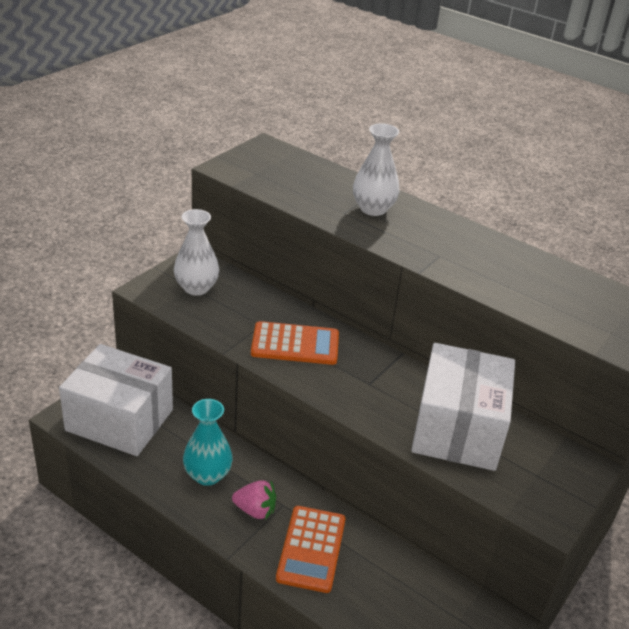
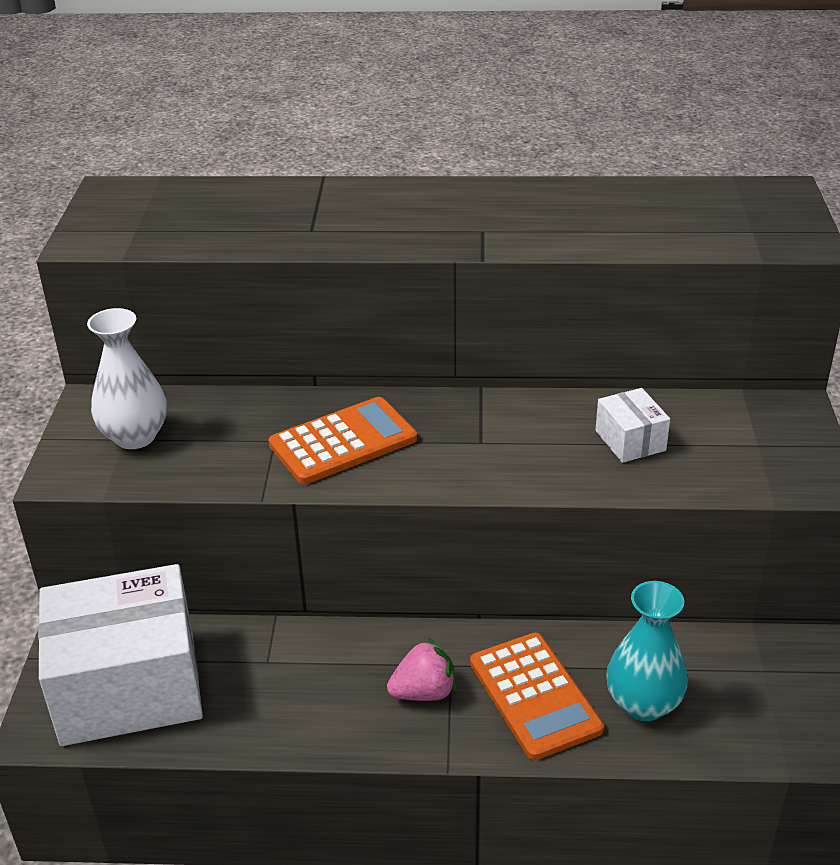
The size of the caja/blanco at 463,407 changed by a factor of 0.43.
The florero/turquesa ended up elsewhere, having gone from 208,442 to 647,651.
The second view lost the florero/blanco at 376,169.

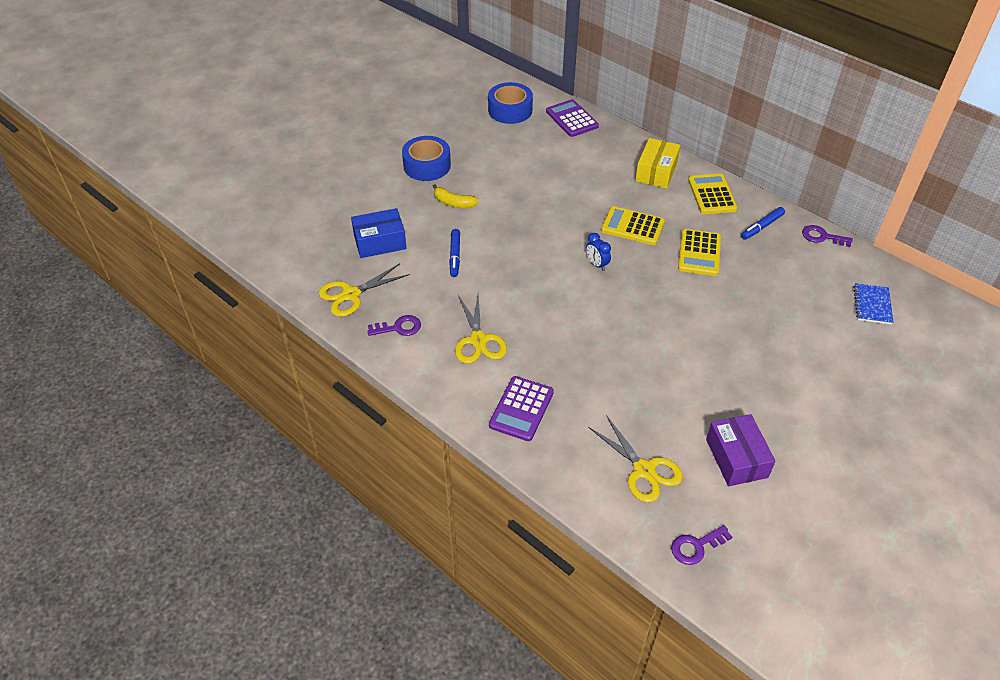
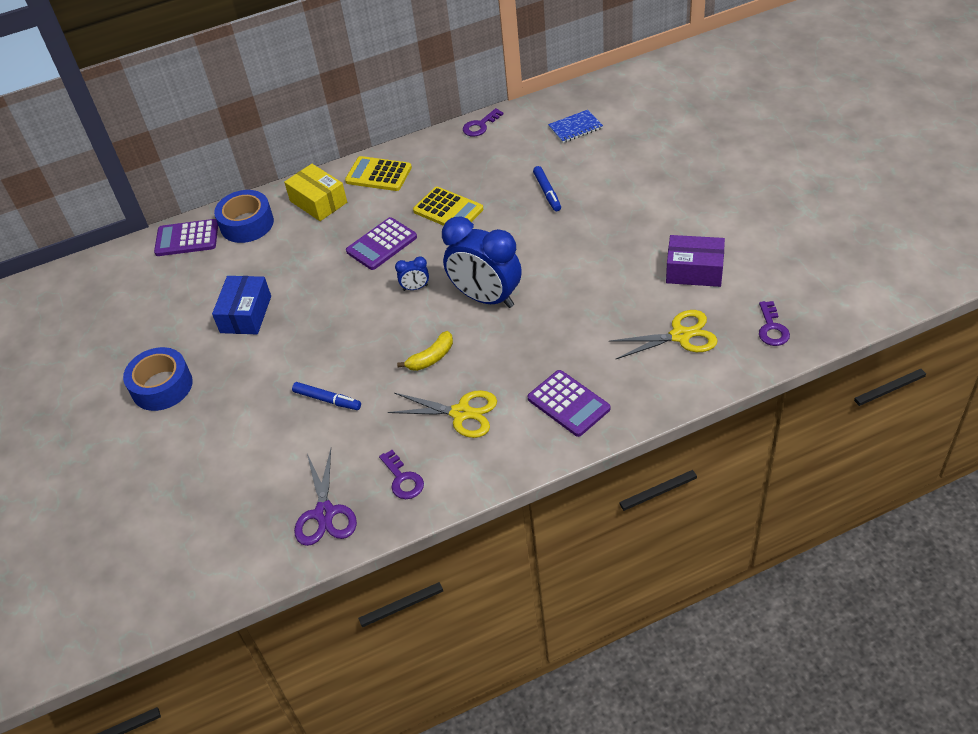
The caja/azul ended up elsewhere, having gone from 379,233 to 241,305.
The cinta adhesiva/azul ended up elsewhere, having gone from 510,103 to 244,216.
What was the tijeras/amarillo at 364,290 turned into the tijeras/morado at 325,497.
What was the calculadora/amarillo at 633,225 turned into the calculadora/morado at 381,243.
The llave/morado at 394,325 ended up facing another way, 135 degrees clockwise from before.
The plátano/amarillo ended up elsewhere, having gone from 455,196 to 425,351.
The second view gained the despertador/azul at 482,262.
The rotulador/azul ended up elsewhere, having gone from 763,223 to 547,188.
The cuaderno/azul at 874,303 ended up facing another way, 60 degrees counterclockwise from before.

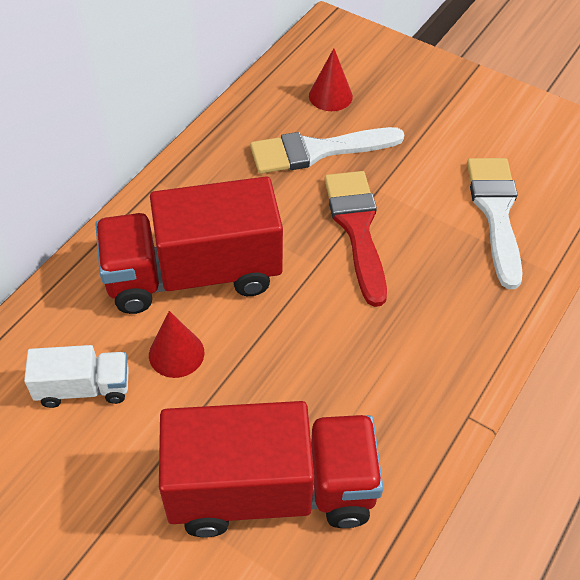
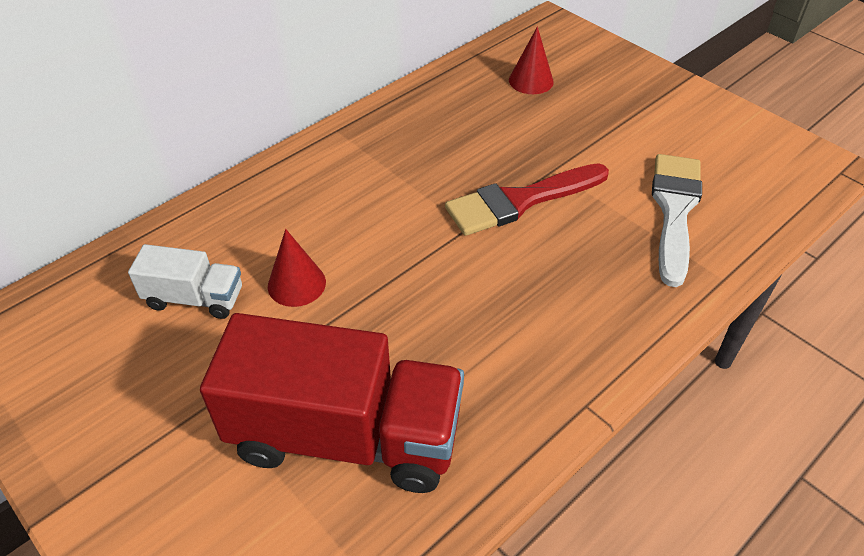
The pincel/rojo at 356,239 ended up facing another way, 120 degrees counterclockwise from before.
The second view lost the camión/rojo at 189,245.
The second view lost the pincel/blanco at 327,150.

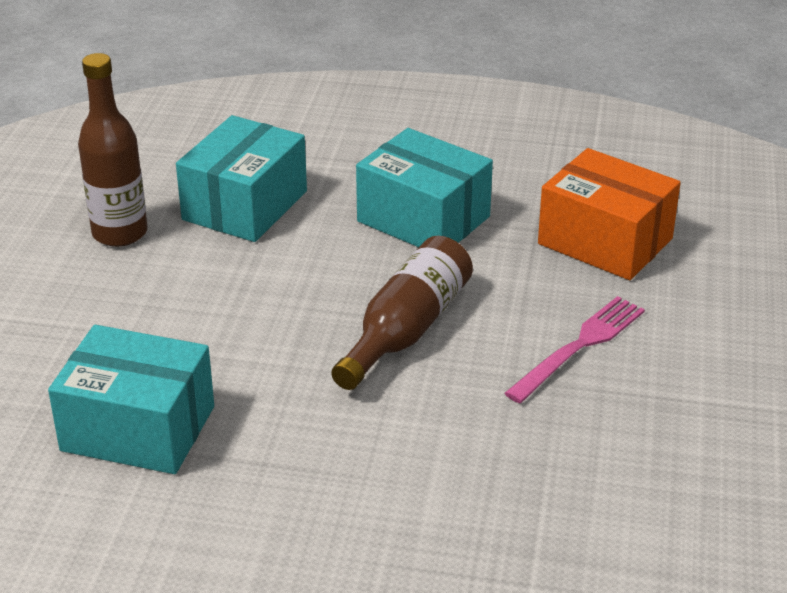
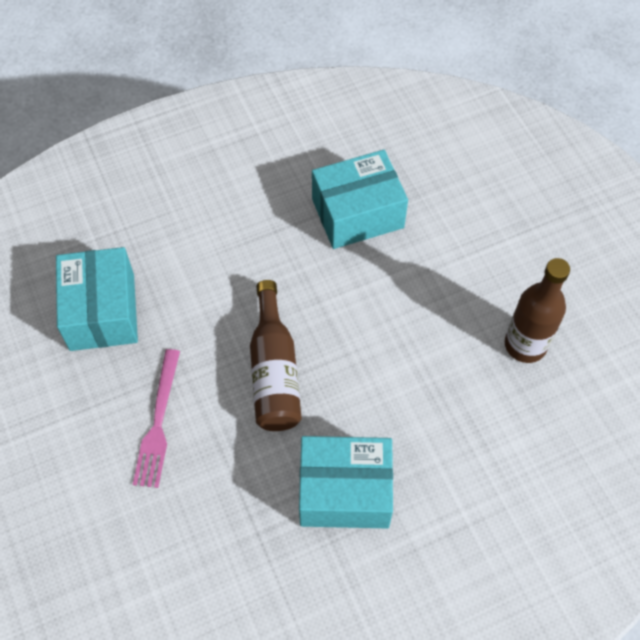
The caja/turquesa ended up elsewhere, having gone from 241,178 to 97,299.
The second view lost the caja/naranja at 609,214.

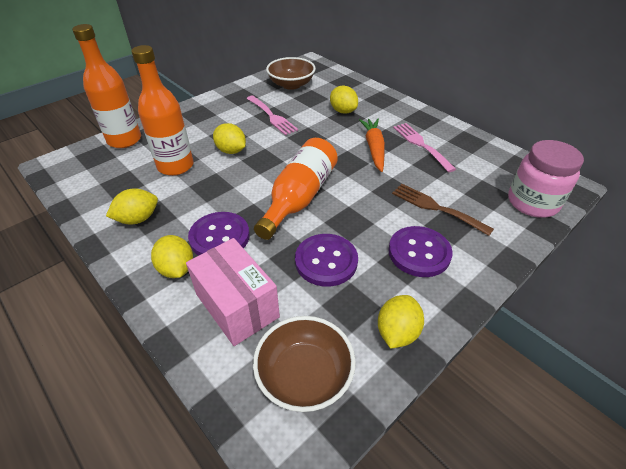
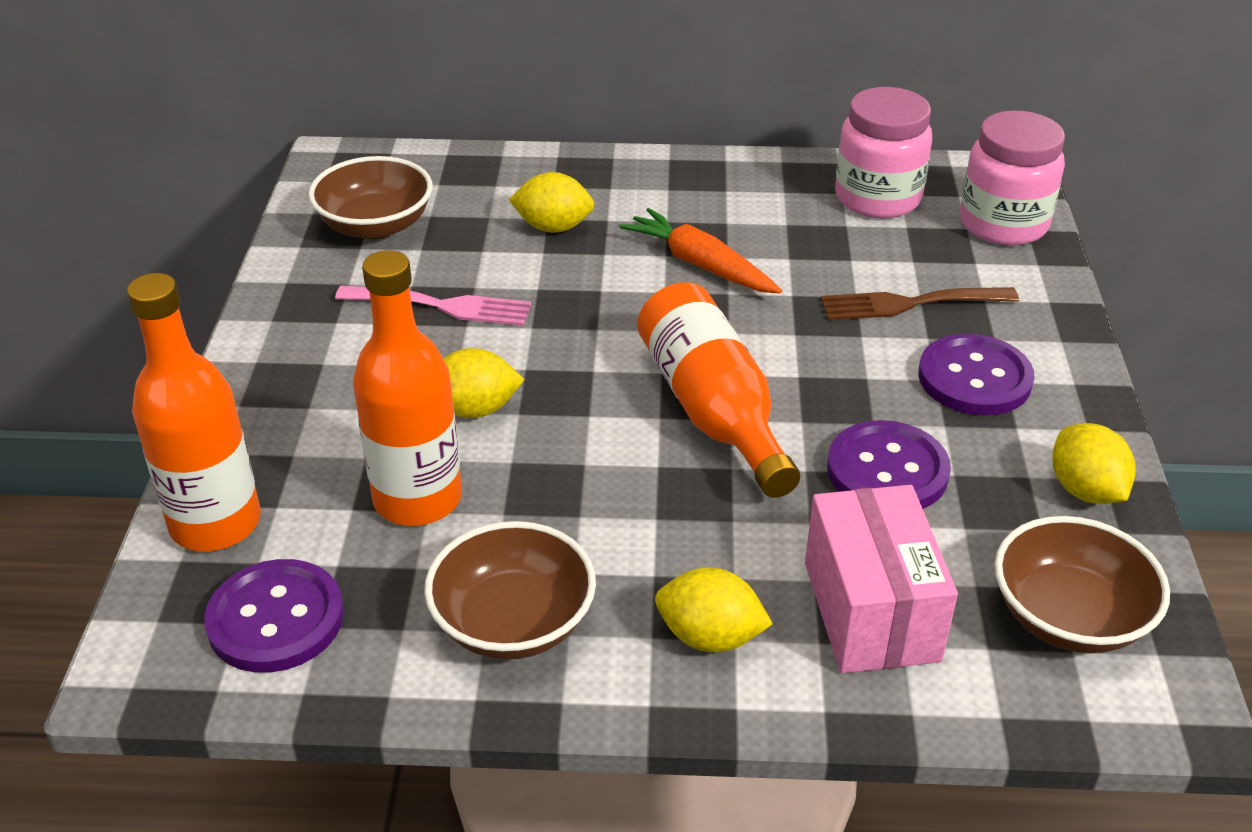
The botón/morado ended up elsewhere, having gone from 219,234 to 274,616.
Where the limón/amarillo stood at 132,206, the cuenco/marrón came to stand at 510,590.
The caja/rosa at 233,292 ended up facing another way, 75 degrees clockwise from before.
The second view gained the tarro/rosa at 883,153.
The second view lost the tenedor/rosa at 424,147.

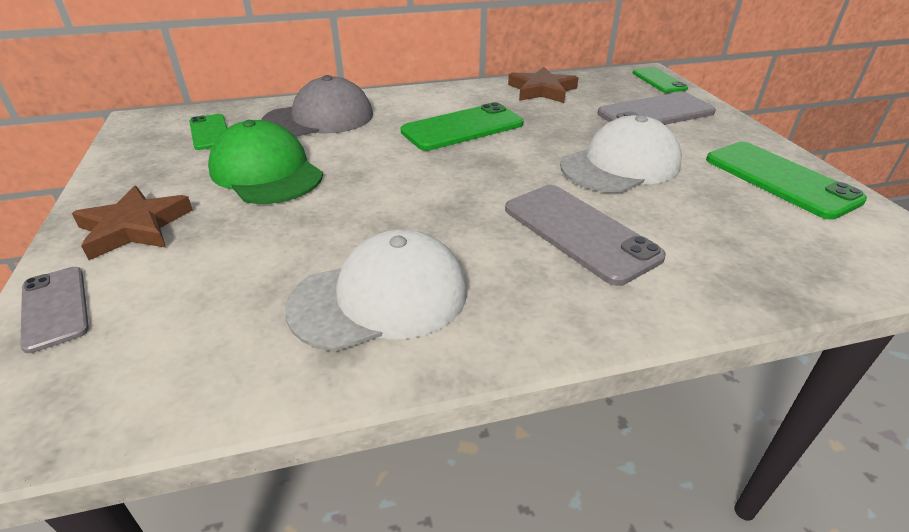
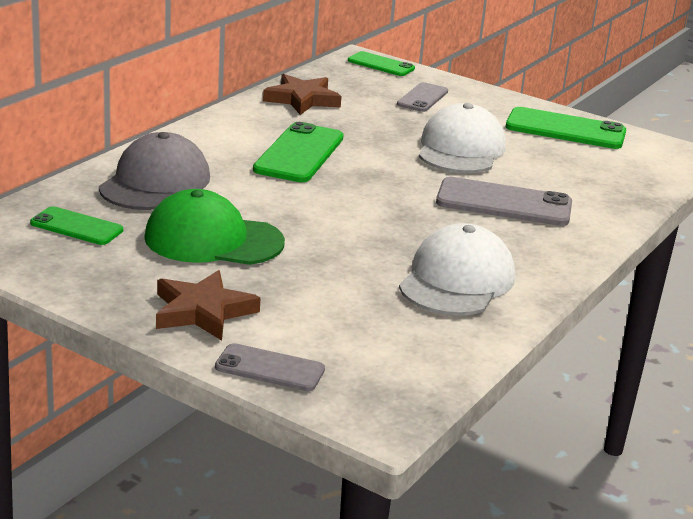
The size of the móvil/gris at 656,108 changed by a factor of 0.61.

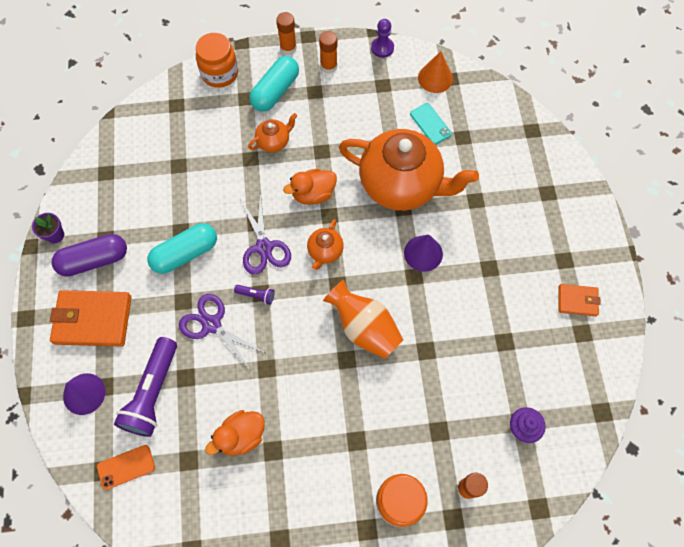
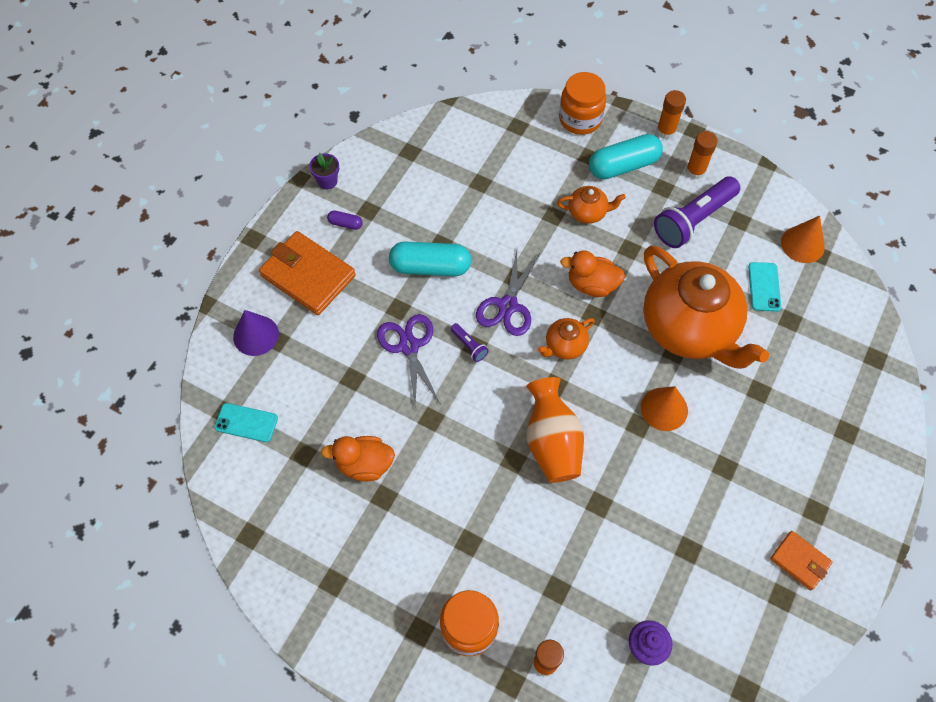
What was the móvil/naranja at 126,467 turned into the móvil/turquesa at 246,422.
The size of the cápsula/morado at 89,255 changed by a factor of 0.45.
What was the cono/morado at 423,253 turned into the cono/naranja at 664,408.
The lámpara de mano/morado ended up elsewhere, having gone from 145,387 to 697,212.
The second view lost the peón/morado at 382,38.

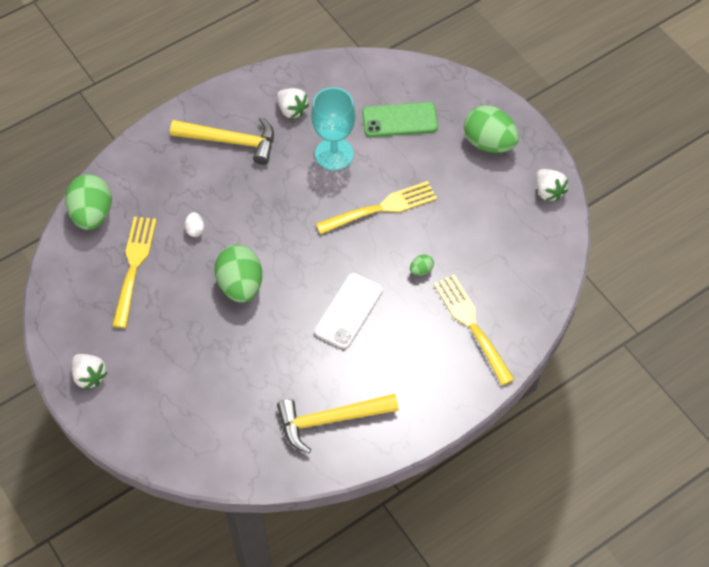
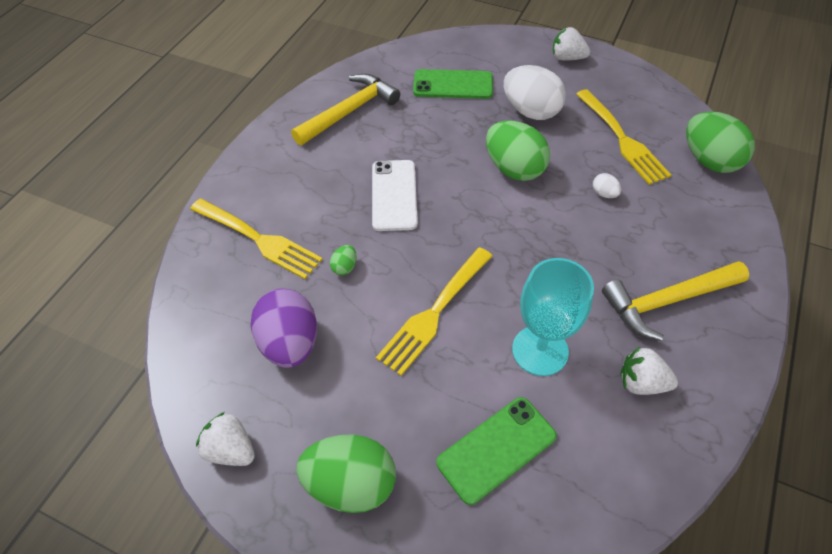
The second view gained the huevo/morado at 284,328.
The second view gained the móvil/verde at 453,84.
The second view gained the huevo/blanco at 535,92.

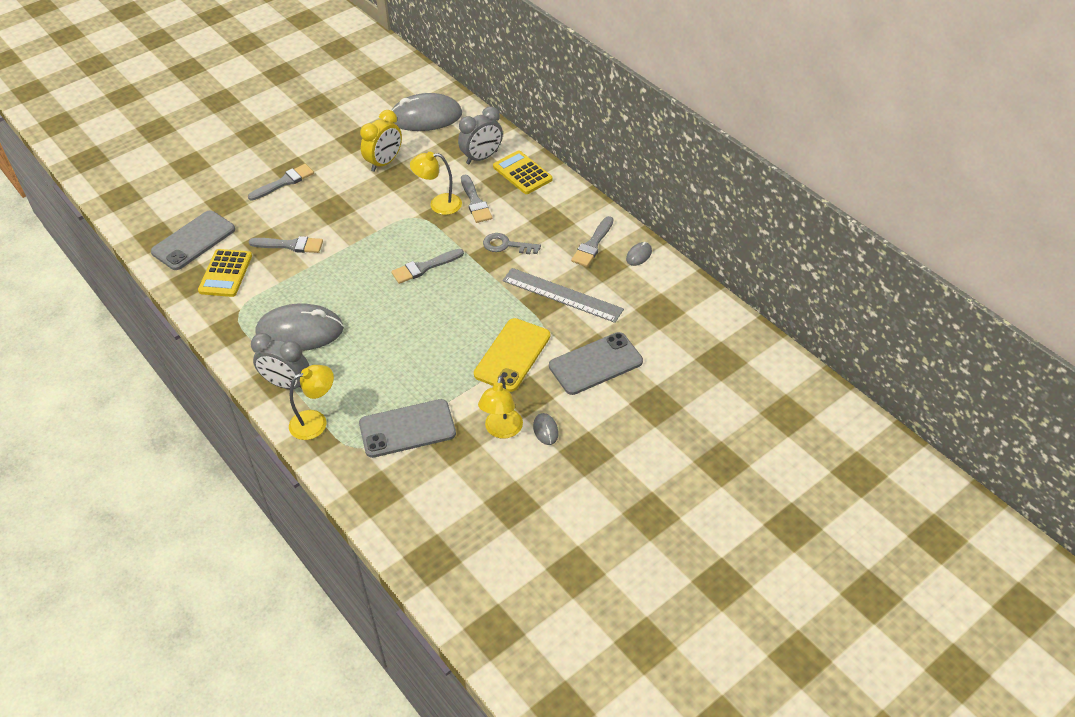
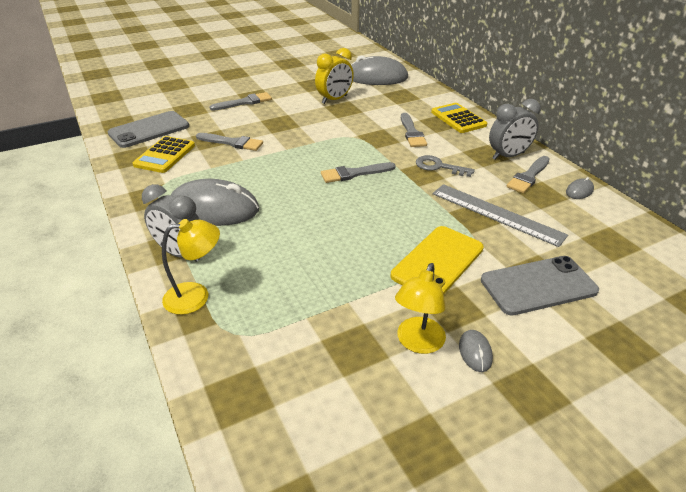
The despertador/gris ended up elsewhere, having gone from 480,135 to 515,129.
The second view lost the móvil/gris at 407,428.
The second view lost the lámpara/amarillo at 436,183.

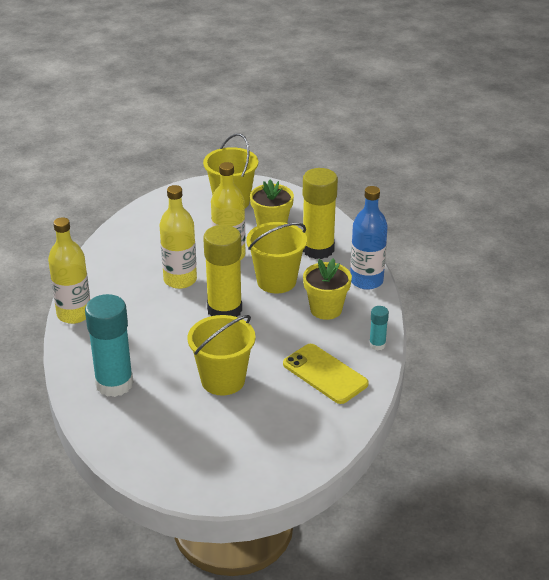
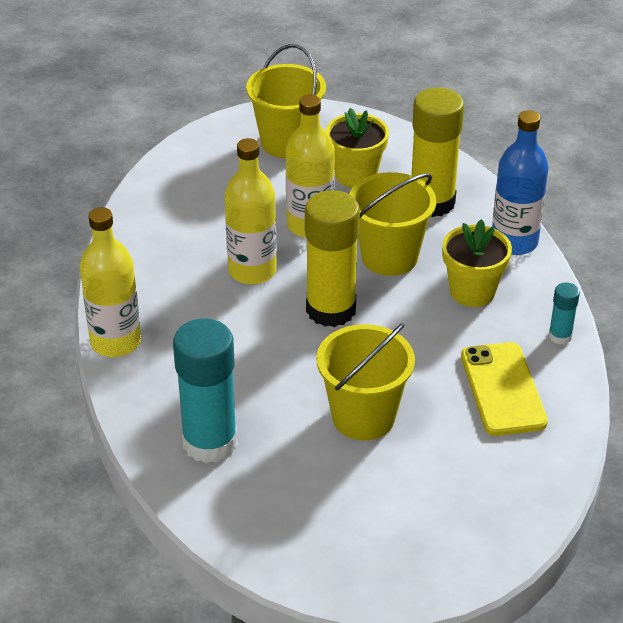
The móvil/amarillo at 326,374 ended up facing another way, 45 degrees clockwise from before.

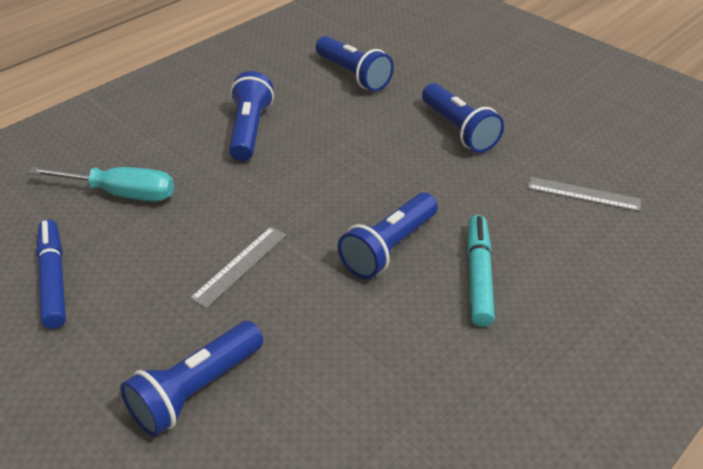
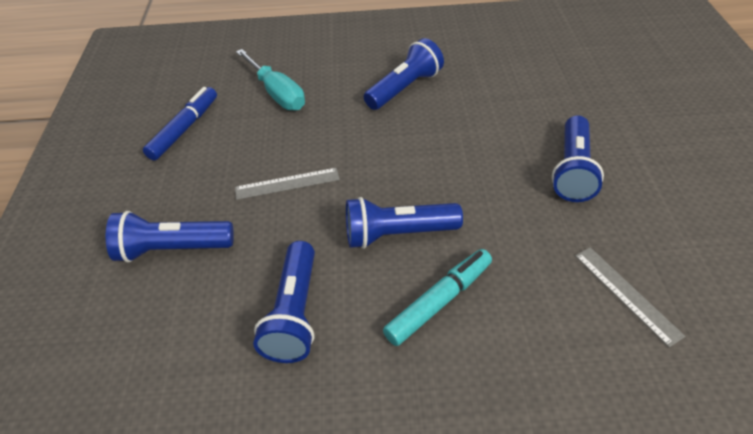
The lámpara de mano/azul ended up elsewhere, having gone from 355,63 to 284,302.

